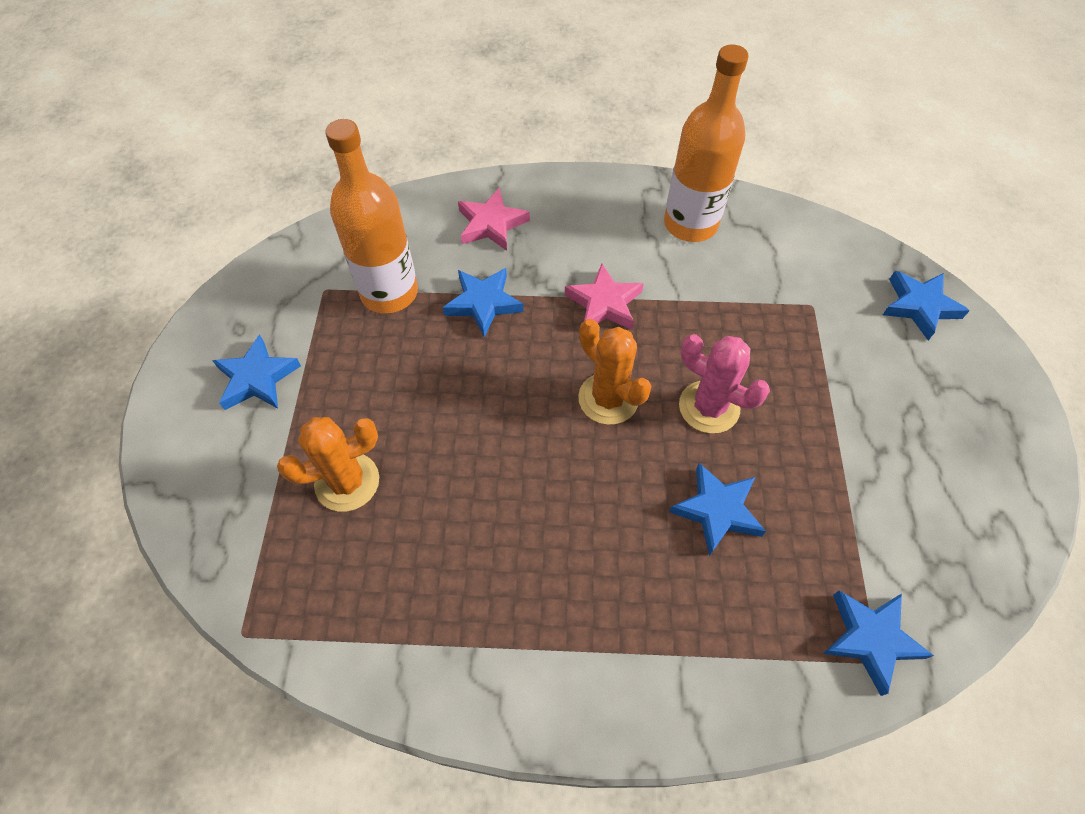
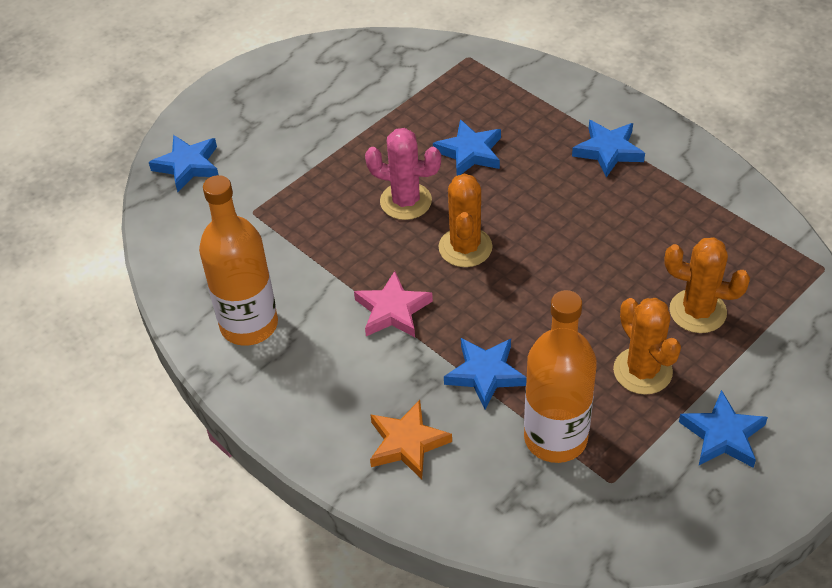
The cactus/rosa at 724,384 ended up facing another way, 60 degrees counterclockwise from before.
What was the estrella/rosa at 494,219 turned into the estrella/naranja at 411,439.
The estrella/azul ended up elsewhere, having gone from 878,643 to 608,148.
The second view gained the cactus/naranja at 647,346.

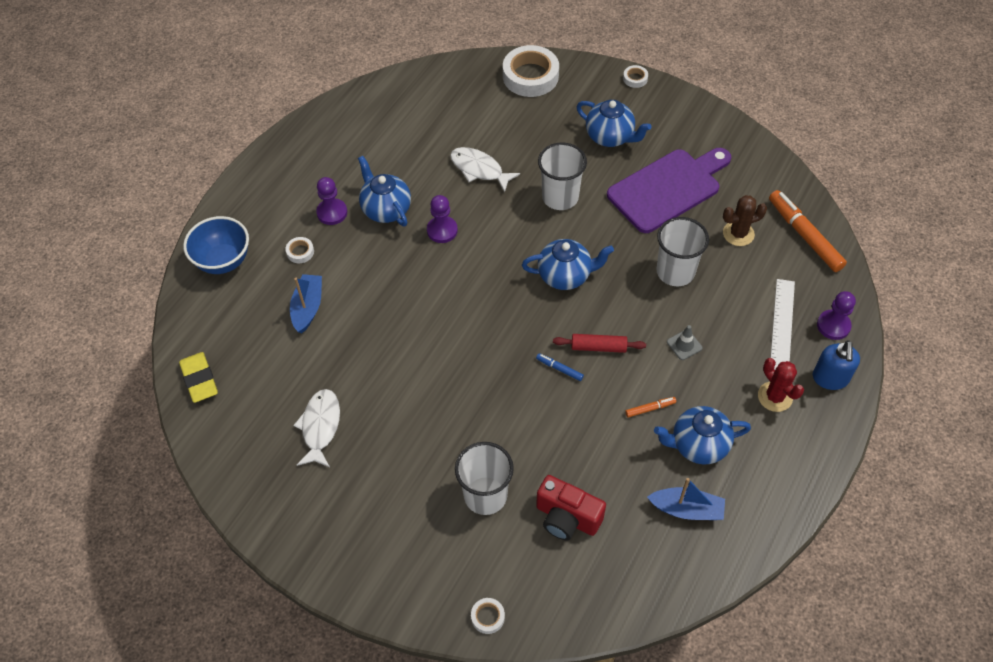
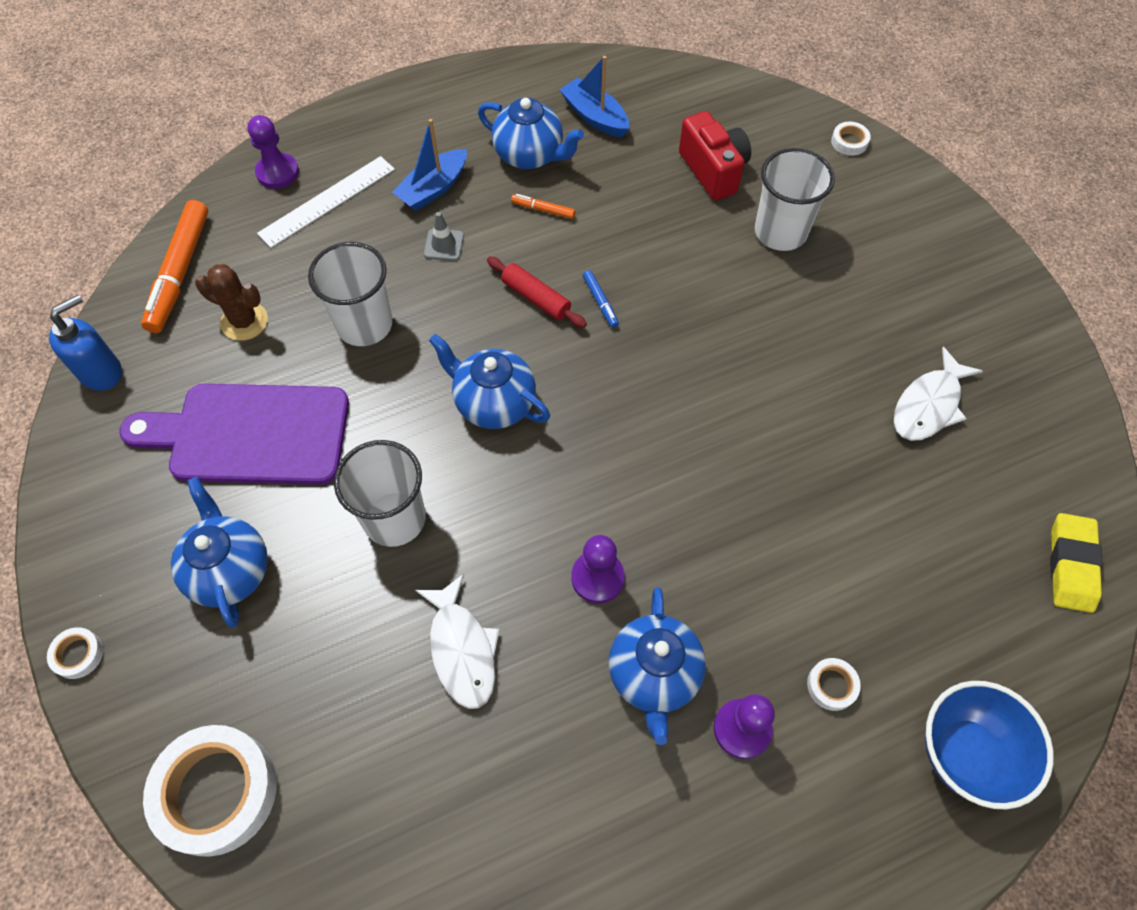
The dispensador de jabón/azul ended up elsewhere, having gone from 836,365 to 85,343.
The barco/azul ended up elsewhere, having gone from 306,304 to 429,165.
The second view lost the cactus/rojo at 781,385.

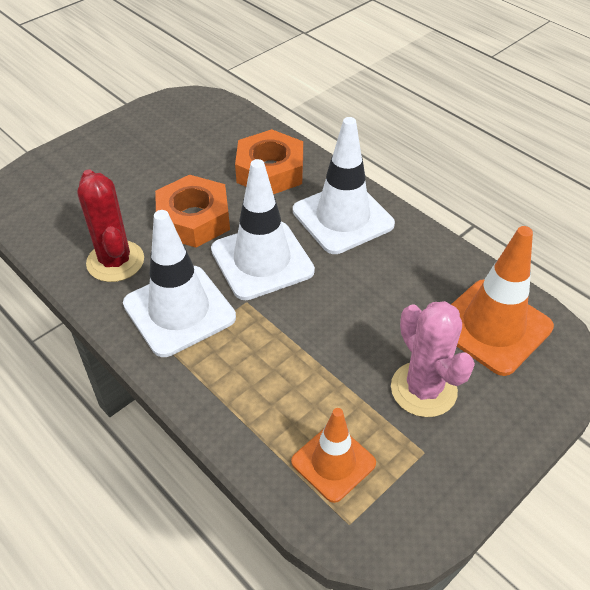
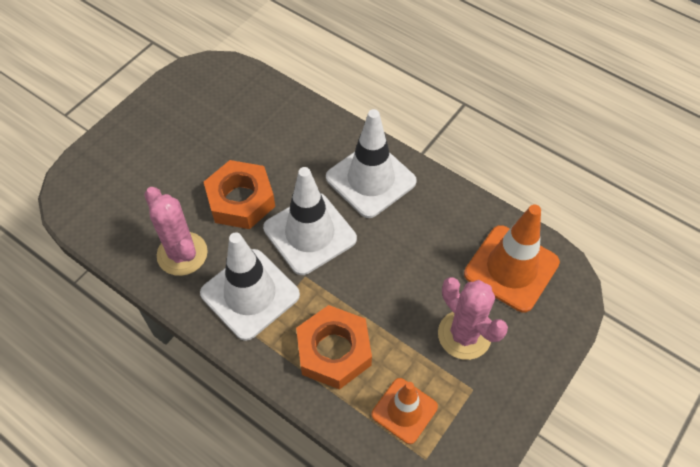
What was the cactus/rojo at 110,225 turned into the cactus/rosa at 176,231.
The tuerca/naranja ended up elsewhere, having gone from 269,161 to 334,347.

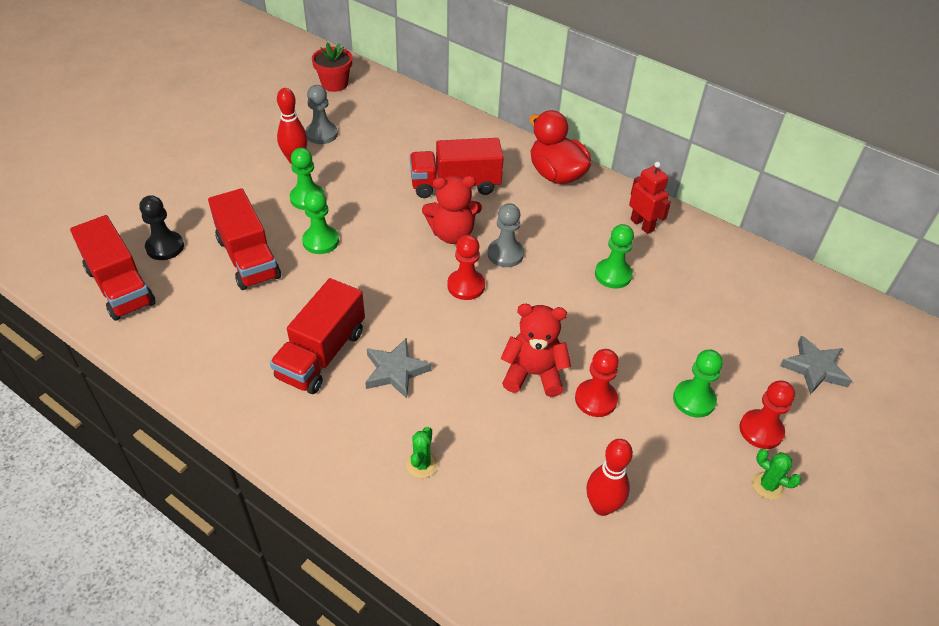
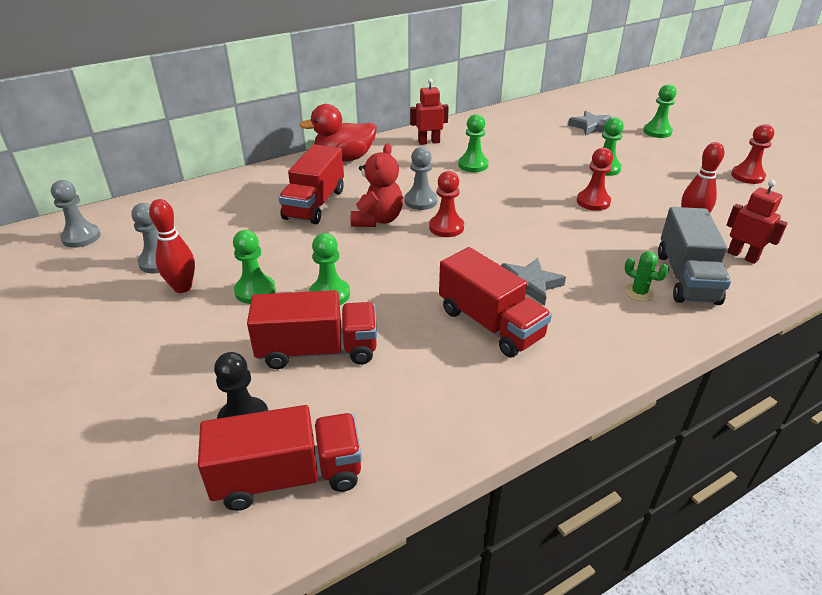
Where the maceta/rojo stood at 332,67, the peón/gris came to stand at 75,214.
The second view gained the peón/verde at 660,111.
The second view gained the camión/gris at 694,256.
The second view gained the robot/rojo at 757,222.
The peón/rojo ended up elsewhere, having gone from 767,415 to 752,154.
The second view lost the osito/rojo at 536,350.
The second view lost the cactus/verde at 777,474.

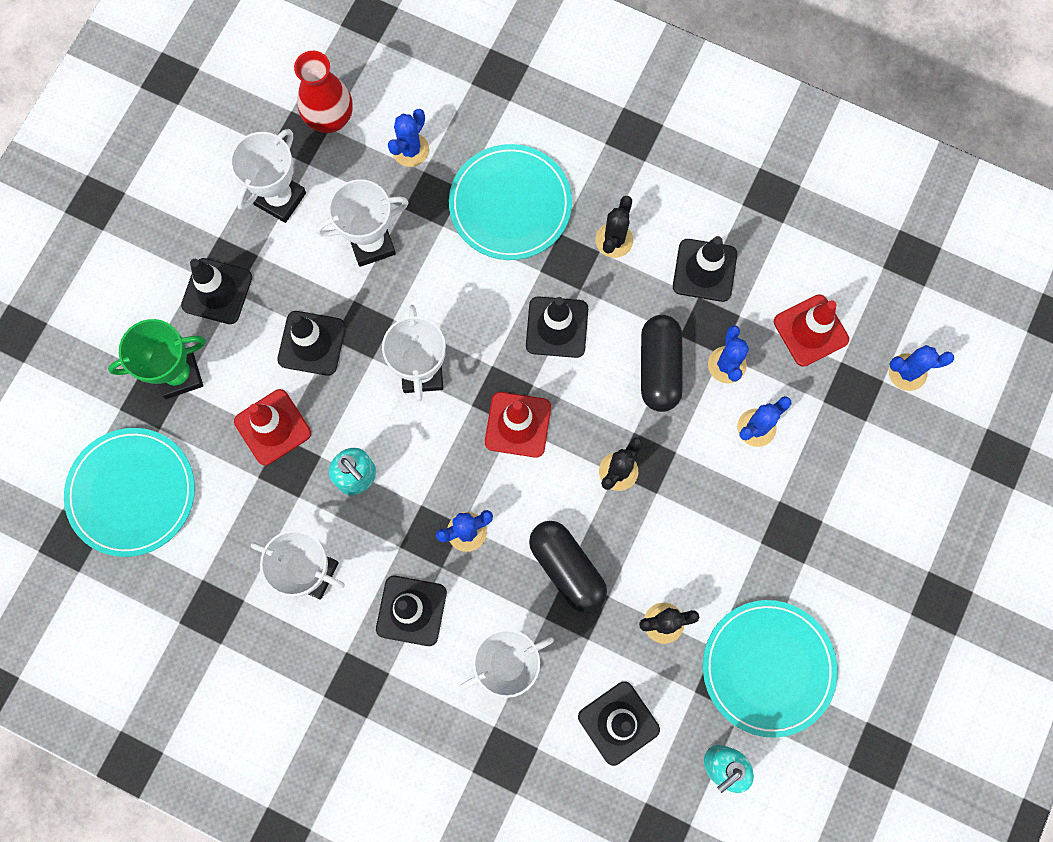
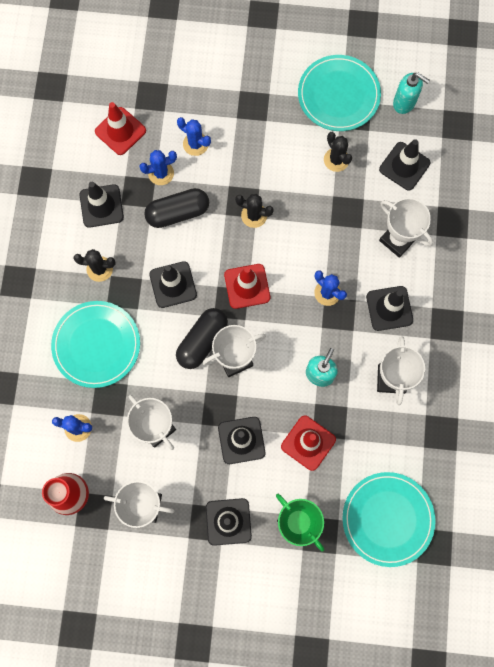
The cápsula/negro ended up elsewhere, having gone from 568,567 to 202,338.
The second view lost the cactus/azul at 921,368.

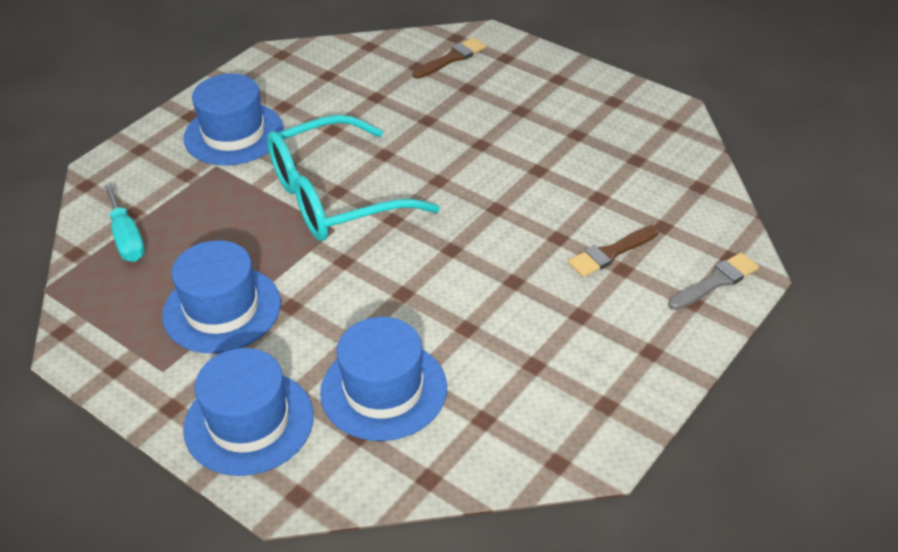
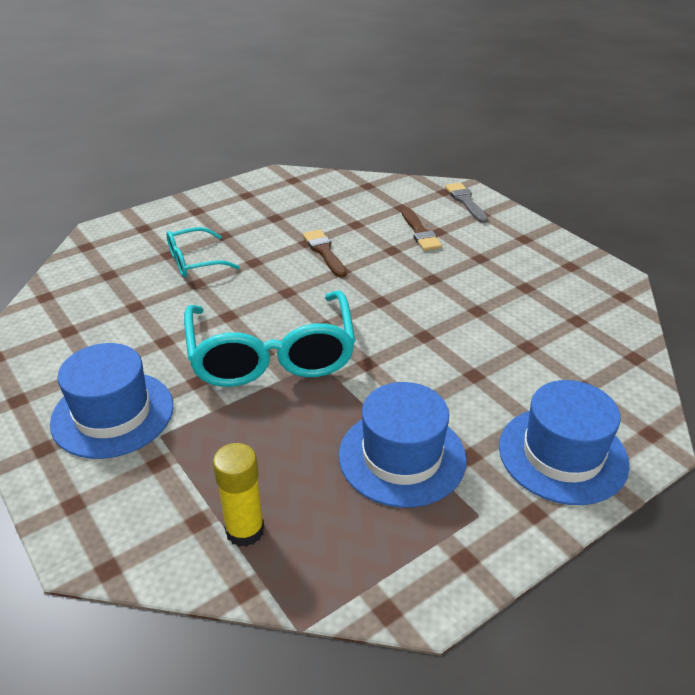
The second view gained the gafas/turquesa at 203,252.
Where the destornillador/turquesa stood at 124,222, the barra de pegamento/amarillo came to stand at 238,495.
The pincel/marrón ended up elsewhere, having gone from 449,58 to 325,253.
The second view lost the sombrero/azul at 383,379.

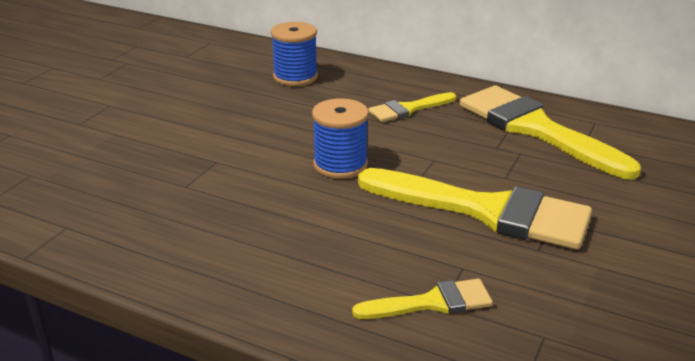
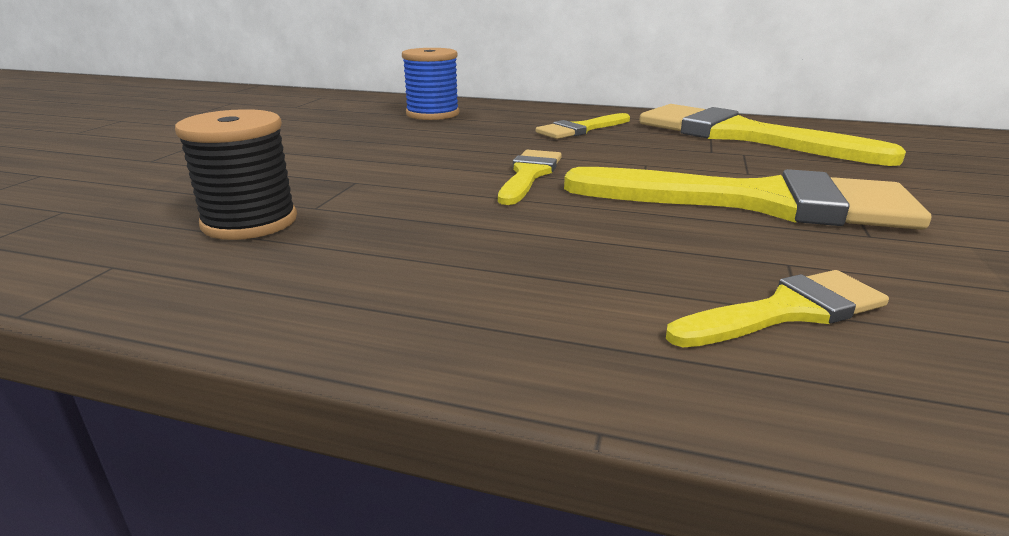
The second view gained the carrete/negro at 236,174.
Where the carrete/azul stood at 340,138, the pincel/amarillo came to stand at 530,177.

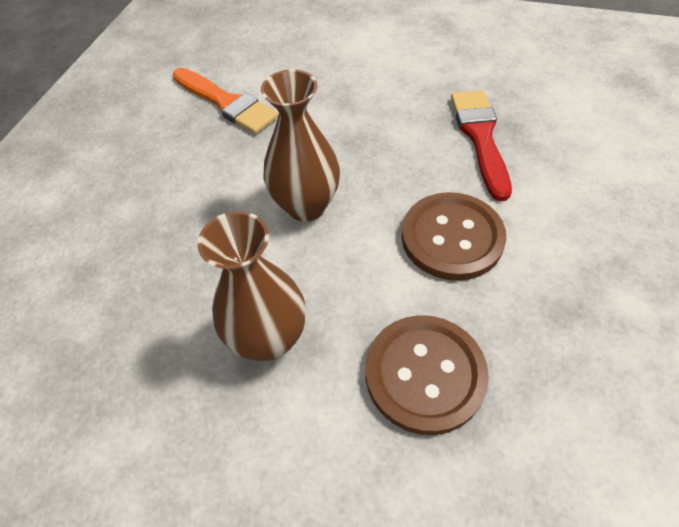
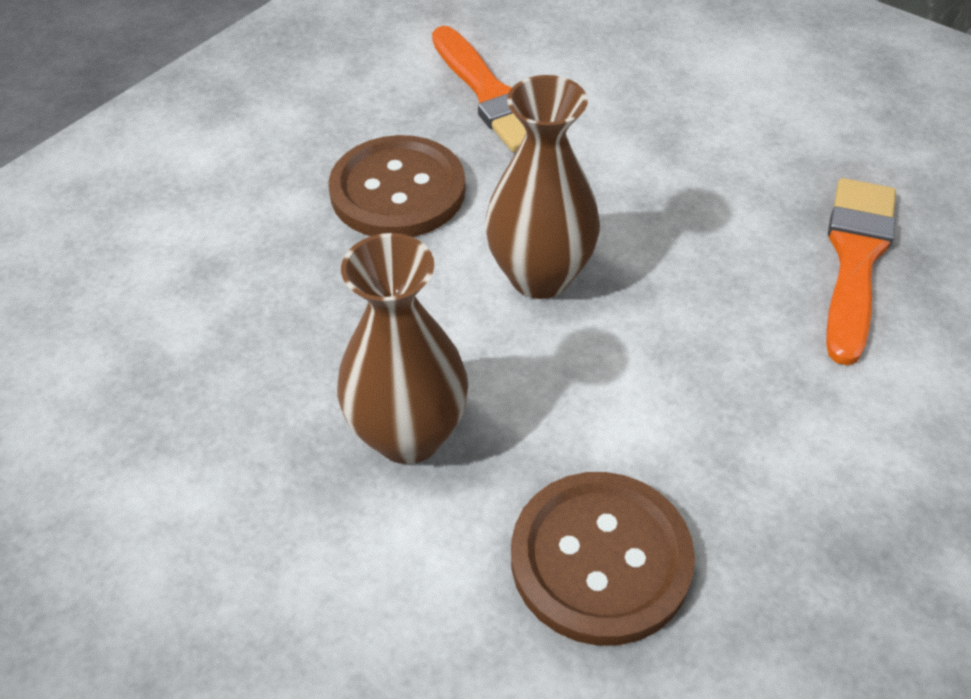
The botón/marrón ended up elsewhere, having gone from 454,236 to 397,186.
What was the pincel/rojo at 481,145 turned into the pincel/naranja at 861,272.

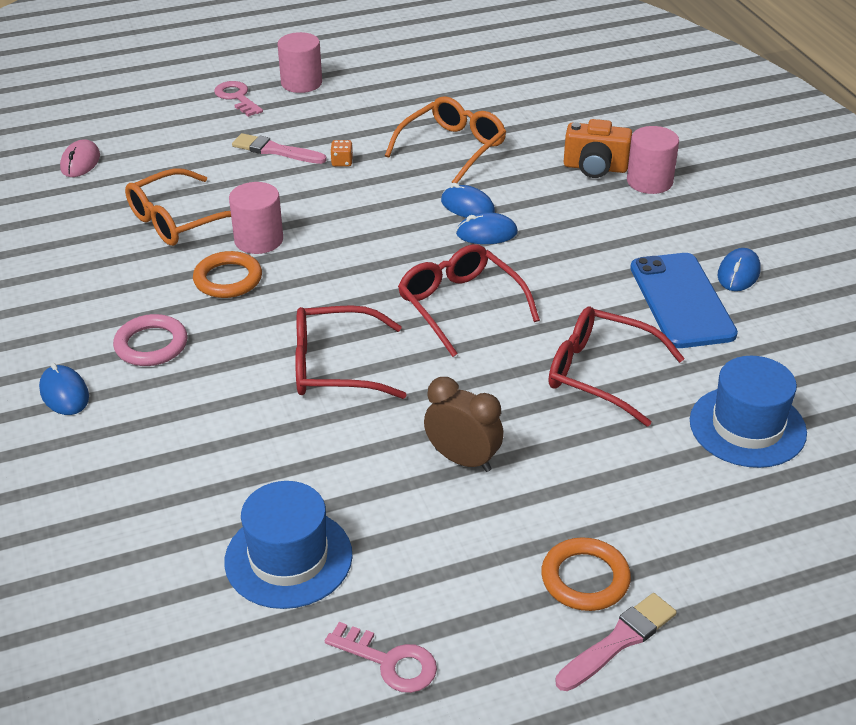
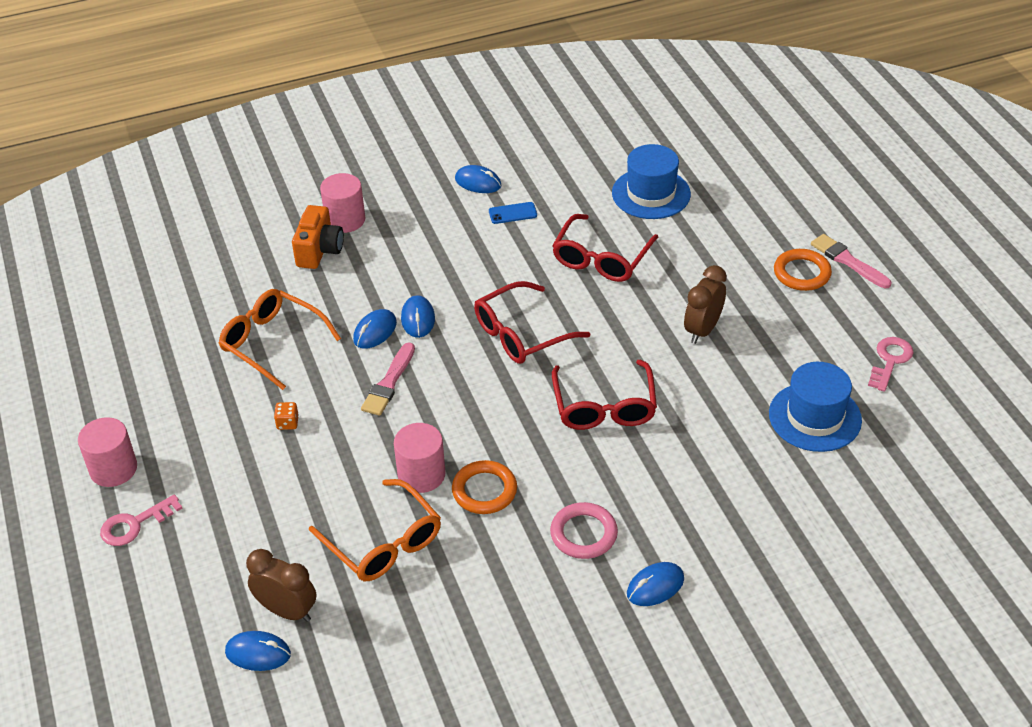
What was the ratón/rosa at 80,158 turned into the ratón/azul at 258,651.
The second view gained the despertador/marrón at 281,585.
The pincel/rosa ended up elsewhere, having gone from 279,148 to 388,379.
The size of the móvil/azul at 684,300 changed by a factor of 0.43.

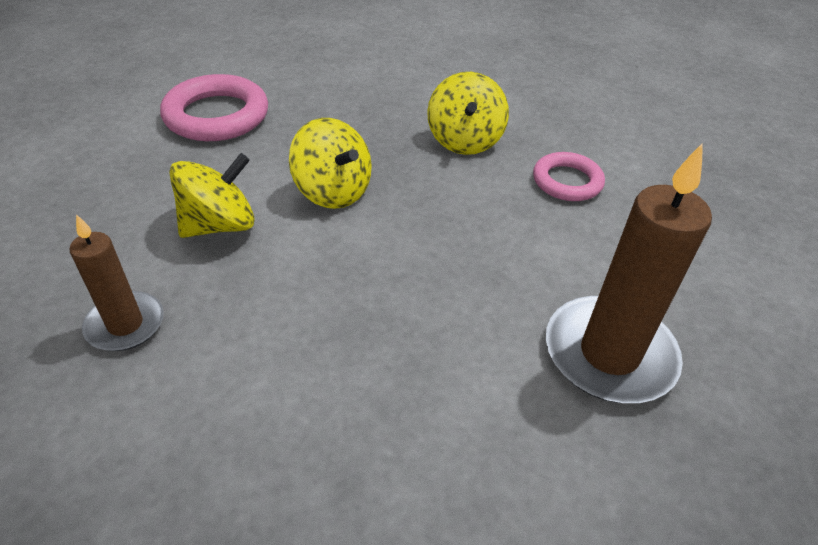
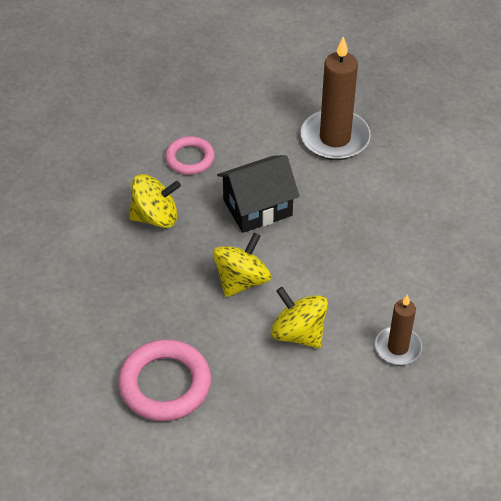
The second view gained the casa/negro at 258,194.

